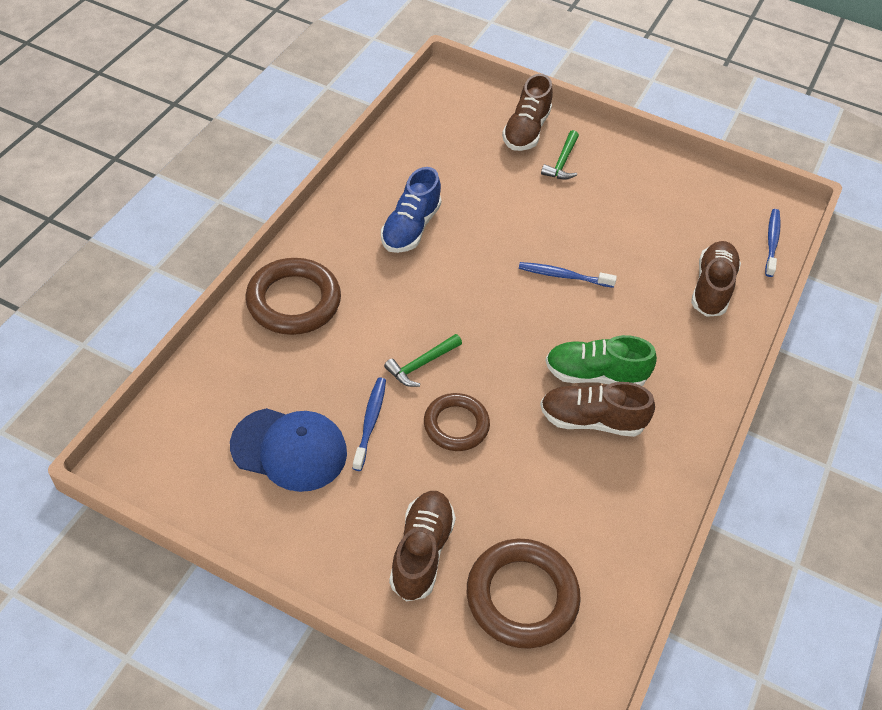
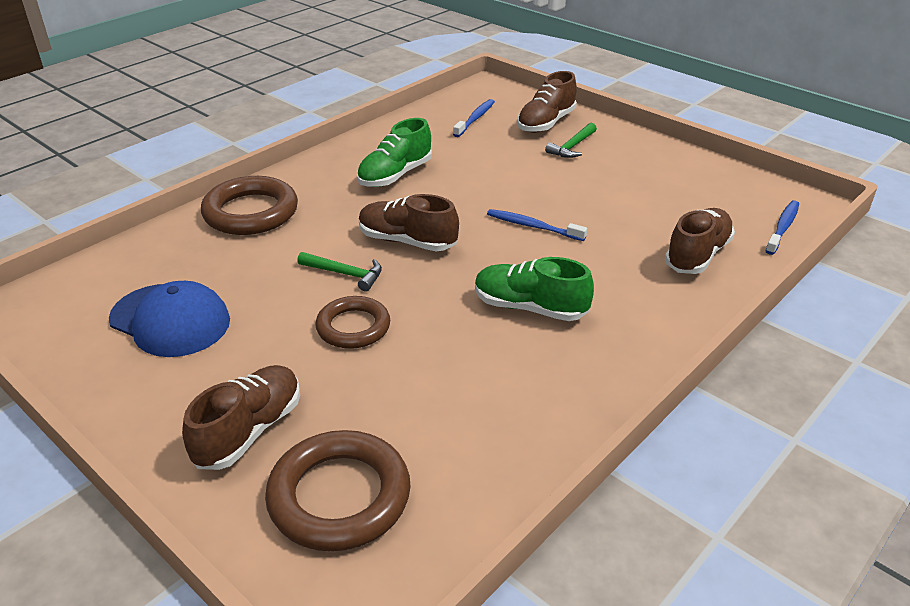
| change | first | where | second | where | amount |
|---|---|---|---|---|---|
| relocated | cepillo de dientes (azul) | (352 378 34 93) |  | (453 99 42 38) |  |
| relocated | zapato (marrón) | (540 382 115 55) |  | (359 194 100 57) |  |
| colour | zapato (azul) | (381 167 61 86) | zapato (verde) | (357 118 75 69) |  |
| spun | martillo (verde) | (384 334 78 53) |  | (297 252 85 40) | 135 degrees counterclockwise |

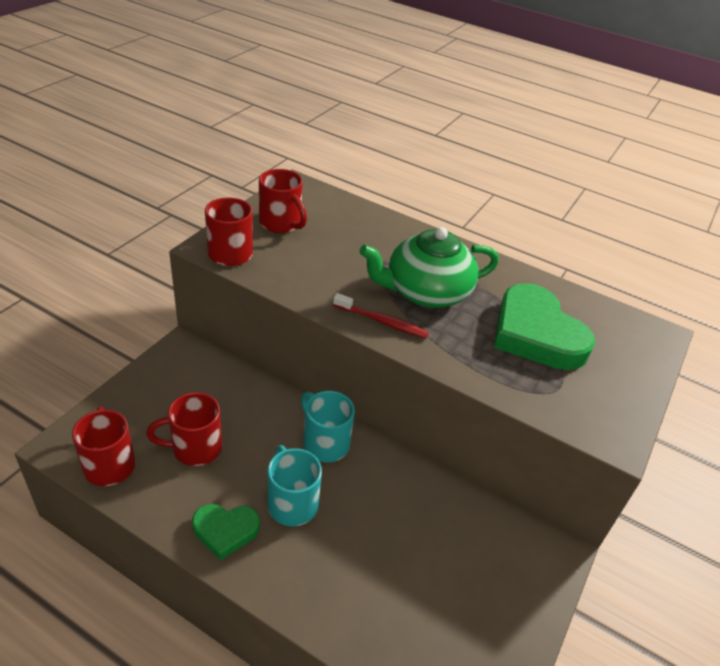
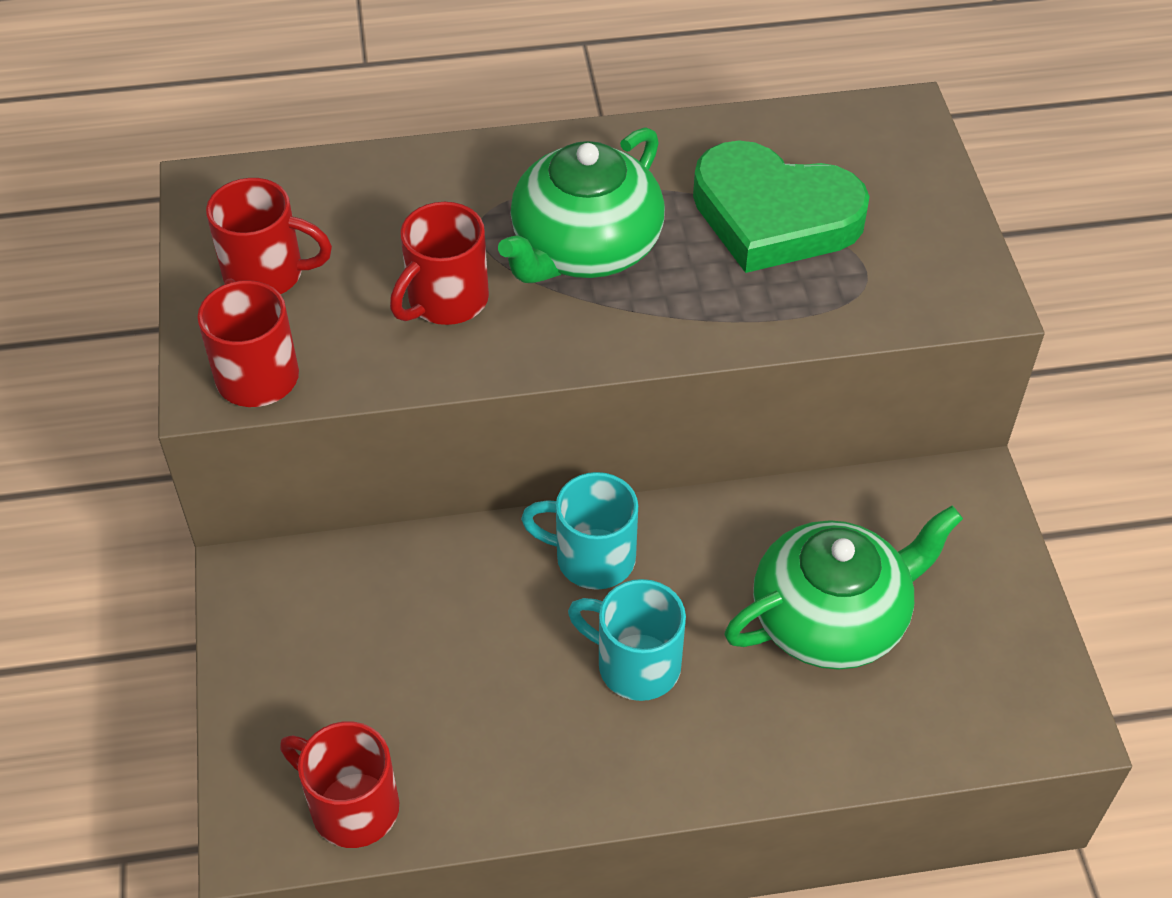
| change | first | where | second | where | amount |
|---|---|---|---|---|---|
| missing | corazón (verde) | (192 504 68 56) |  |  |  |
| missing | cepillo de dientes (rojo) | (333 293 96 46) |  |  |  |
| appeared |  |  | tetera (verde) | (724 506 239 164) |  |
| relocated | taza (rojo) | (146 392 76 74) |  | (390 202 99 123) |  |

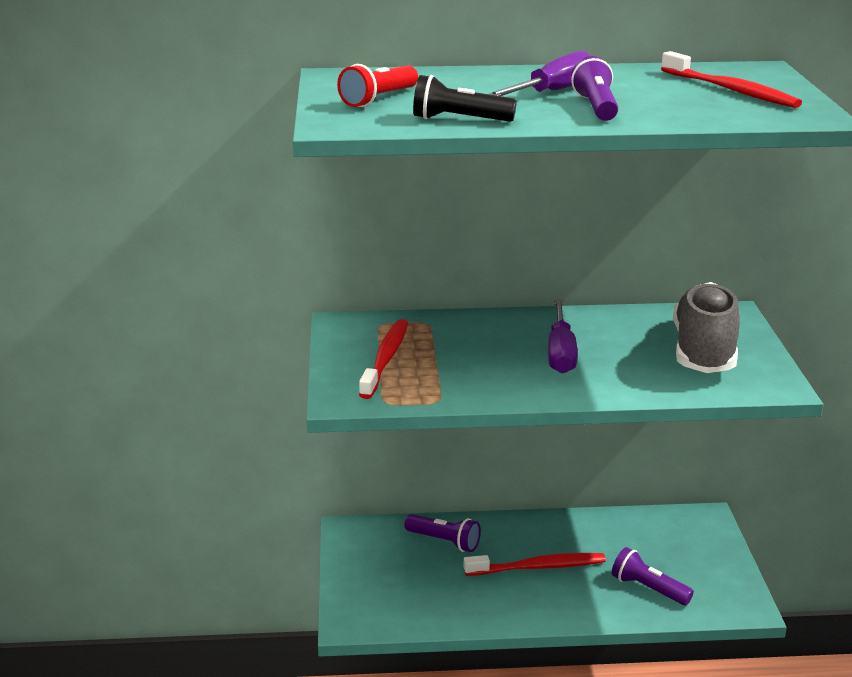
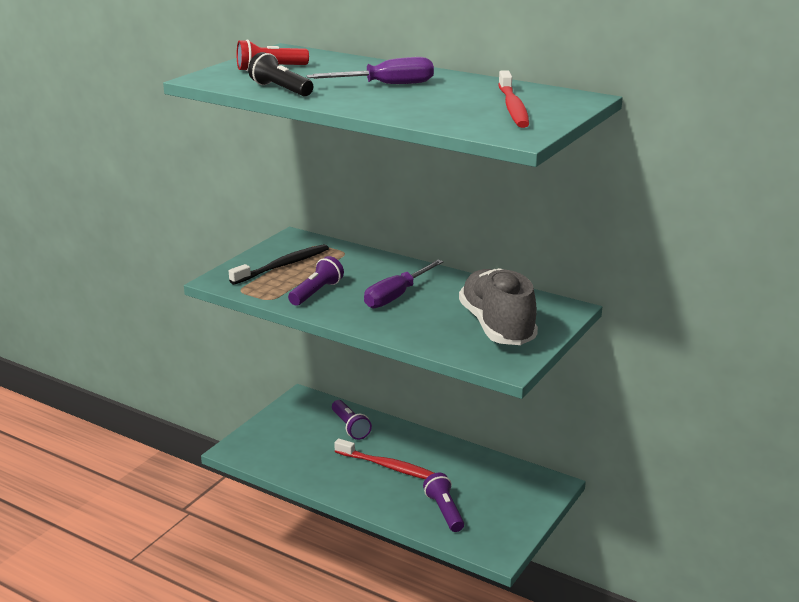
| change | first | where | second | where | amount |
|---|---|---|---|---|---|
| relocated | lámpara de mano (morado) | (571 56 47 65) |  | (288 256 56 50) |  |
| colour | cepillo de dientes (rojo) | (359 319 49 80) | cepillo de dientes (negro) | (229 244 100 41) |  |
| spun | zapato (gris) | (673 282 67 91) |  | (459 268 79 77) | 60 degrees counterclockwise |

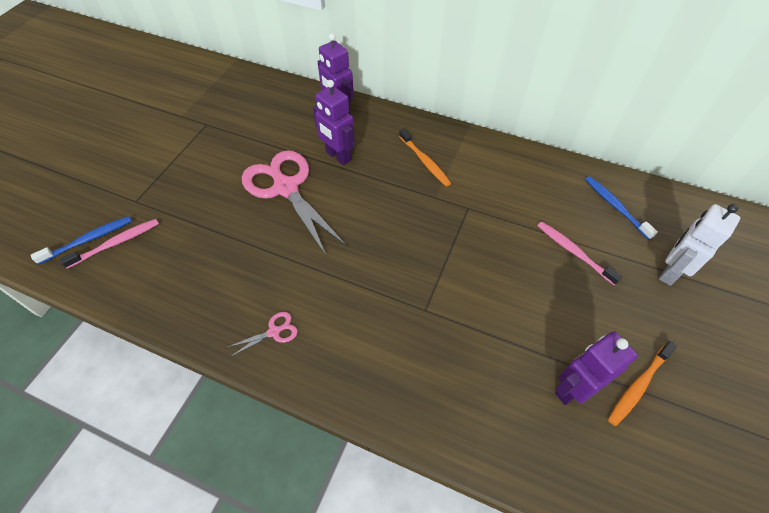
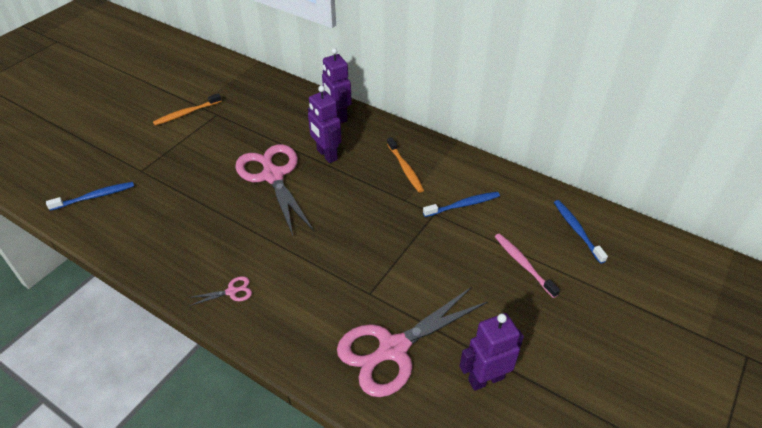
| change | first | where | second | where | amount |
|---|---|---|---|---|---|
| missing | cepillo de dientes (rosa) | (59 219 100 50) |  |  |  |
| missing | robot (blanco) | (659 204 81 82) |  |  |  |
| appeared |  |  | tijeras (rosa) | (337 287 150 110) |  |
| appeared |  |  | cepillo de dientes (azul) | (423 192 77 25) |  |
| relocated | cepillo de dientes (naranja) | (608 341 69 85) |  | (153 93 69 32) |  |

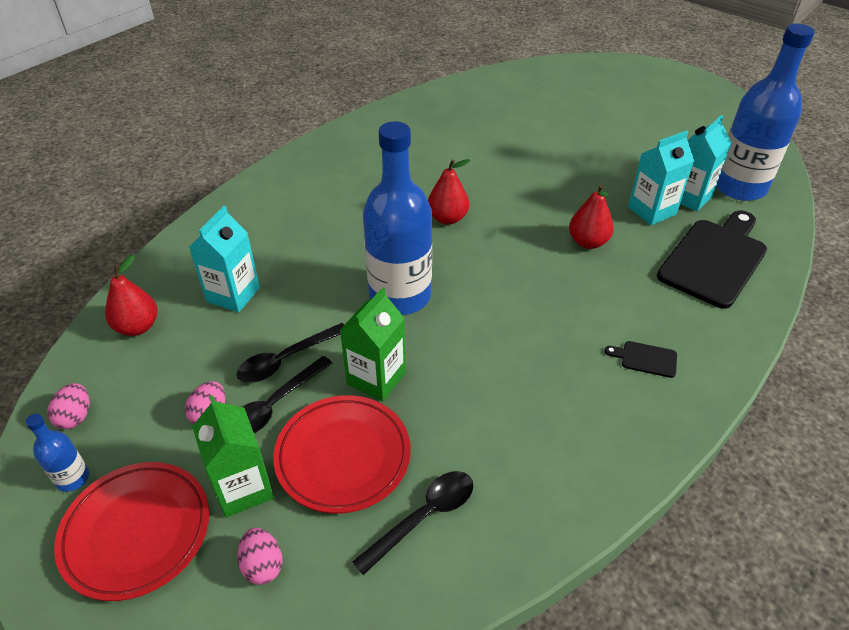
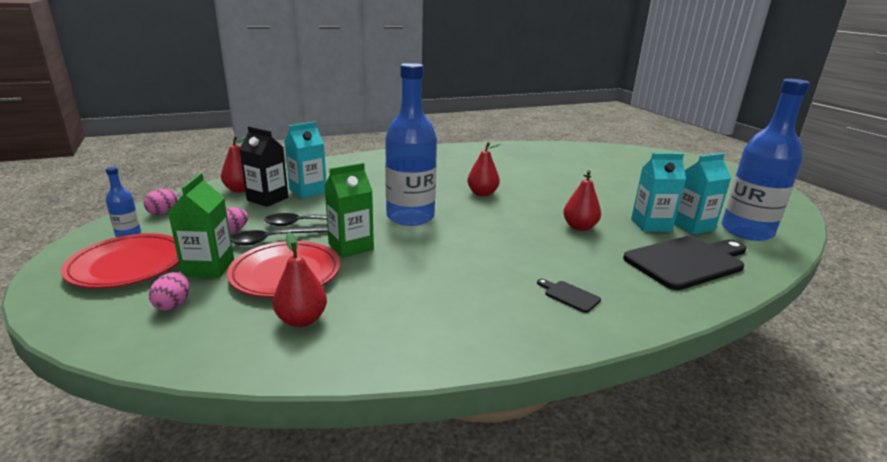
| change | first | where | second | where | amount |
|---|---|---|---|---|---|
| appeared |  |  | cartón de leche (negro) | (239 126 49 81) |  |
| exchanged | cuchara (negro) | (352 471 121 104) | pera (rojo) | (273 232 54 95) |  |

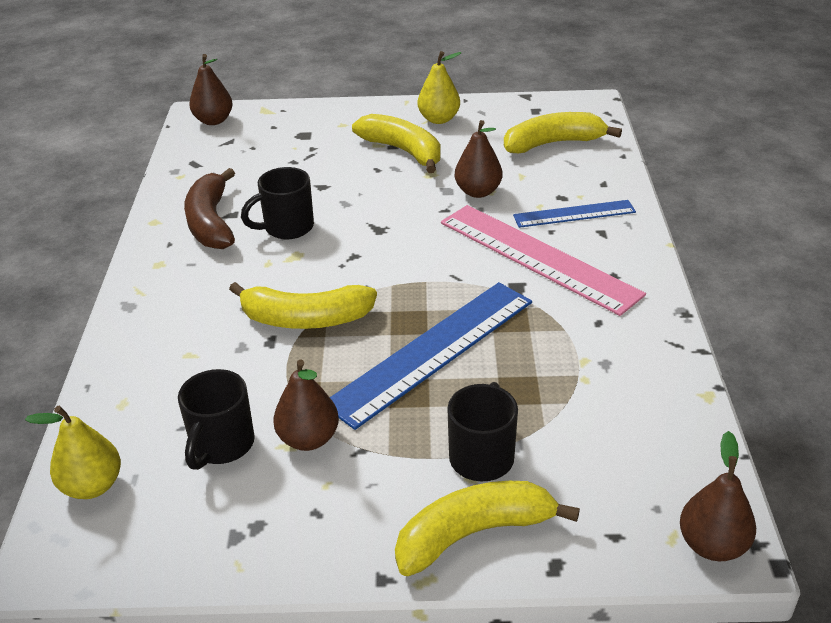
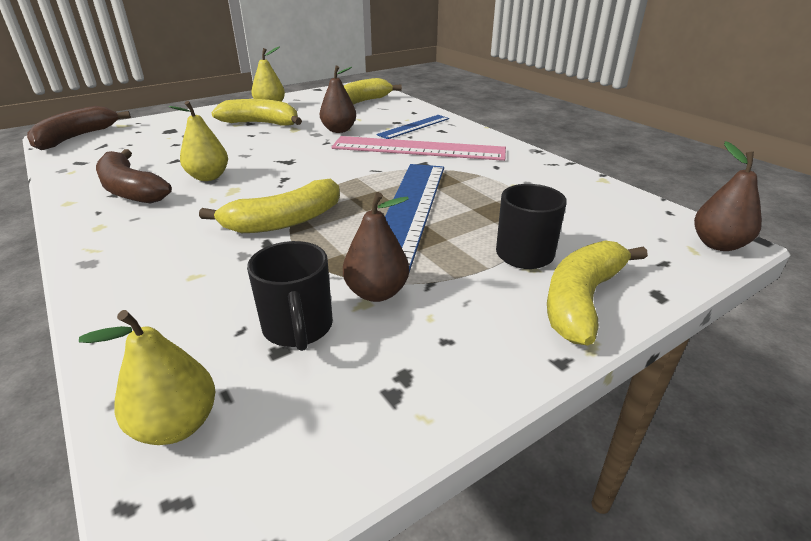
| change | first | where | second | where | amount |
|---|---|---|---|---|---|
| exchanged | pera (marrón) | (189 54 44 71) | plátano (marrón) | (27 106 104 44) |  |
| exchanged | taza (negro) | (241 167 73 72) | pera (amarillo) | (169 101 59 80) |  |

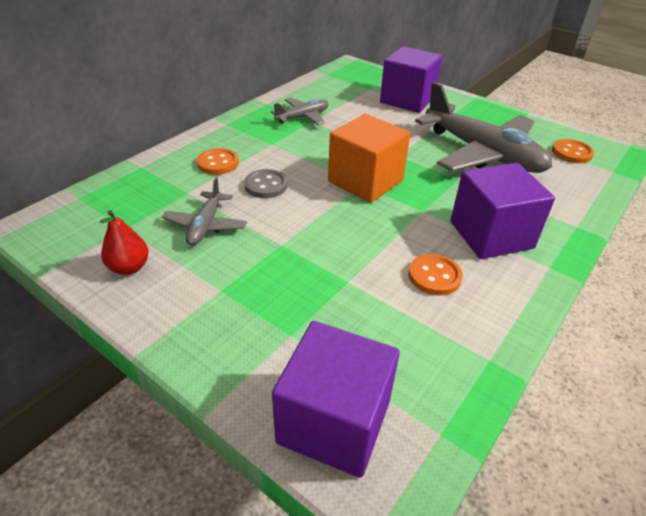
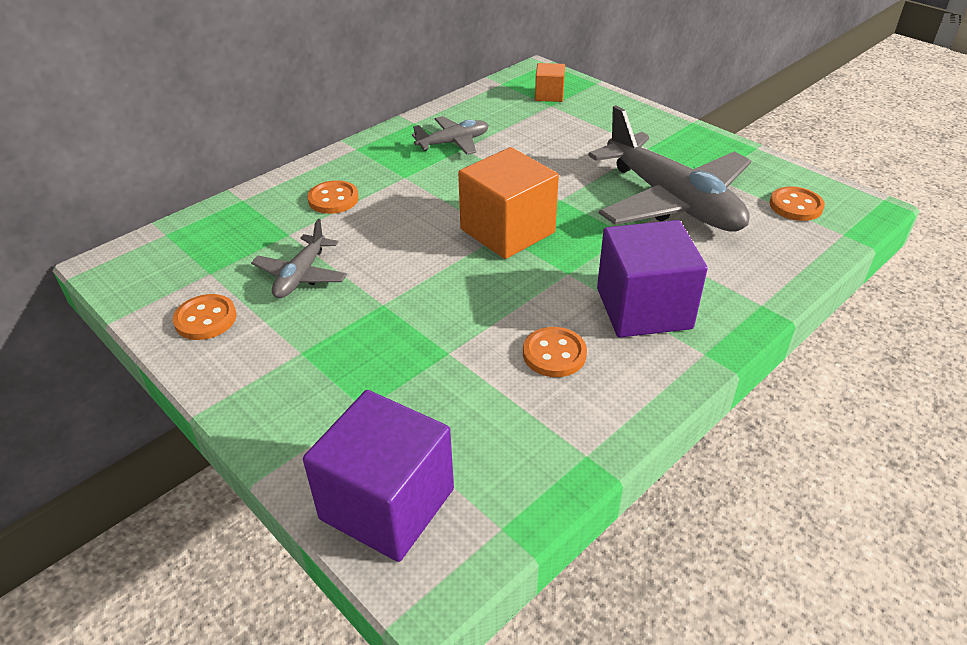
| change | first | where | second | where | amount |
|---|---|---|---|---|---|
| missing | botón (gris) | (244 169 44 29) |  |  |  |
| missing | cubo (morado) | (380 46 62 67) |  |  |  |
| appeared |  |  | cubo (naranja) | (535 63 30 39) |  |
| exchanged | pera (rojo) | (100 210 49 65) | botón (naranja) | (173 294 64 46) |  |

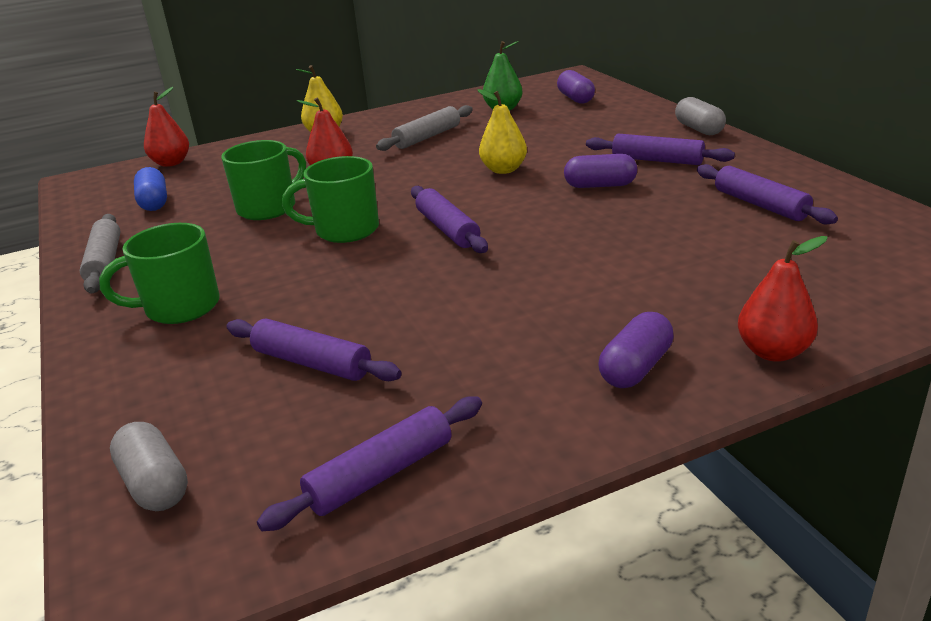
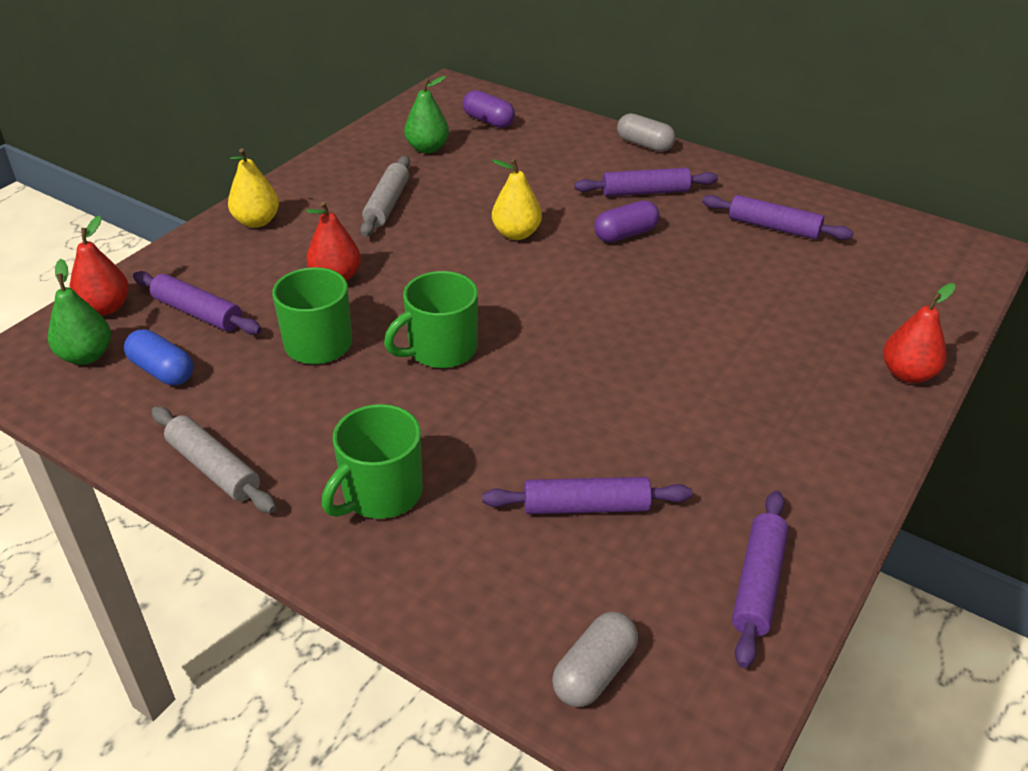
| change | first | where | second | where | amount |
|---|---|---|---|---|---|
| missing | cápsula (morado) | (598 312 76 76) |  |  |  |
| appeared |  |  | pera (verde) | (48 259 63 106) |  |
| relocated | rodillo (morado) | (411 186 77 67) |  | (133 271 129 64) |  |
| spun | cápsula (gris) | (110 422 78 89) |  | (552 612 86 95) | 75 degrees counterclockwise |

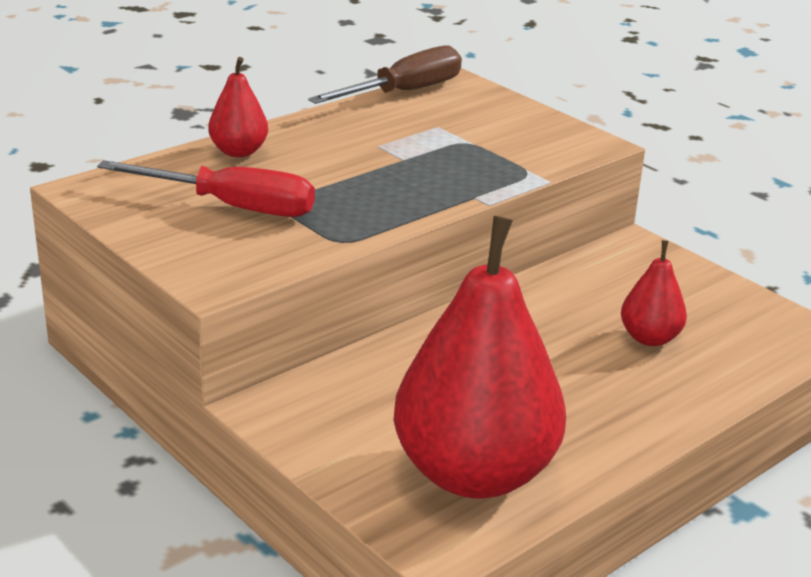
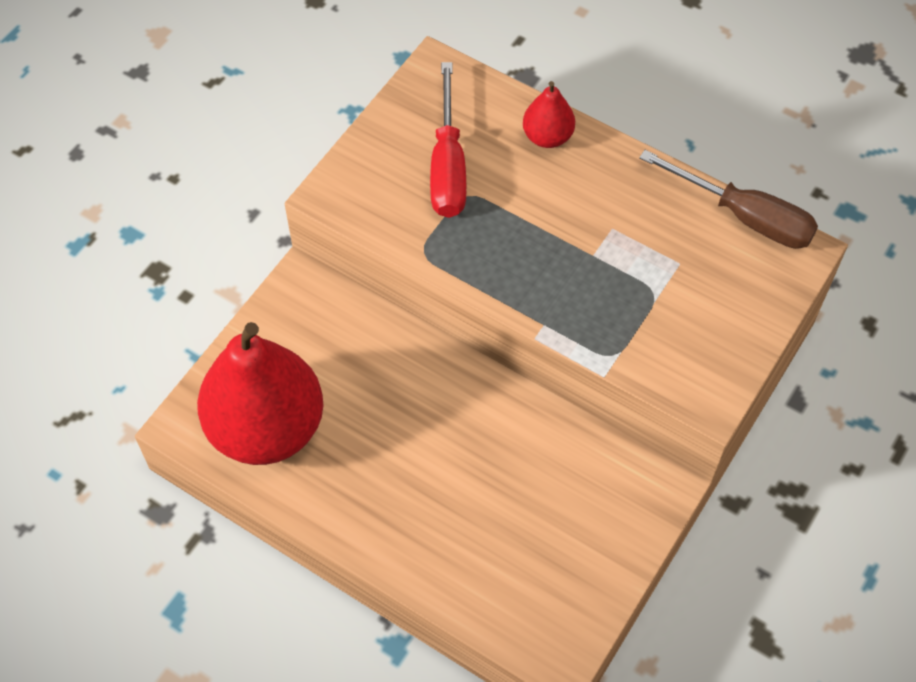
| change | first | where | second | where | amount |
|---|---|---|---|---|---|
| missing | pera (rojo) | (621 240 66 106) |  |  |  |

